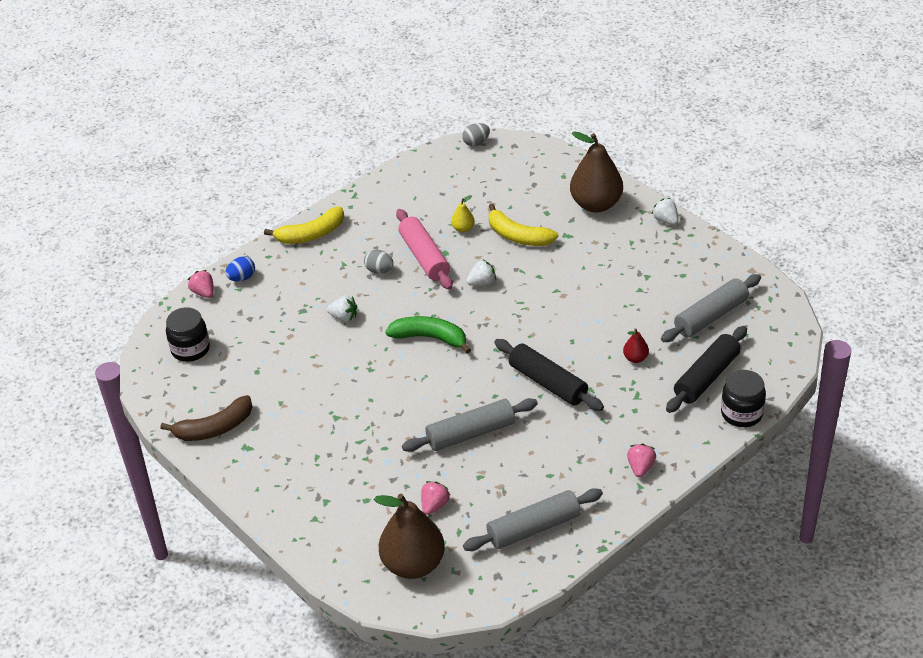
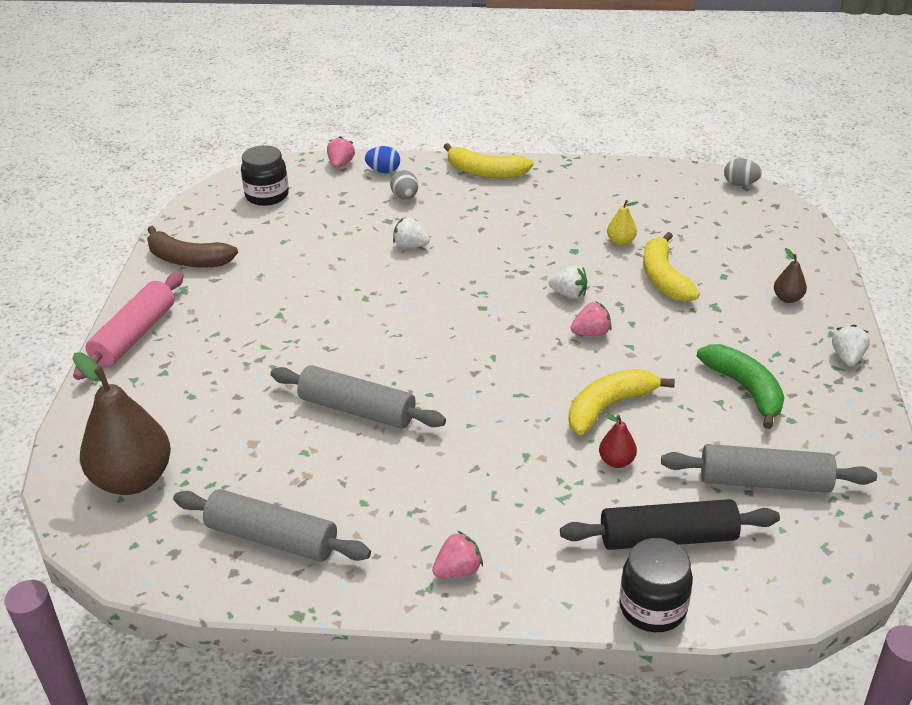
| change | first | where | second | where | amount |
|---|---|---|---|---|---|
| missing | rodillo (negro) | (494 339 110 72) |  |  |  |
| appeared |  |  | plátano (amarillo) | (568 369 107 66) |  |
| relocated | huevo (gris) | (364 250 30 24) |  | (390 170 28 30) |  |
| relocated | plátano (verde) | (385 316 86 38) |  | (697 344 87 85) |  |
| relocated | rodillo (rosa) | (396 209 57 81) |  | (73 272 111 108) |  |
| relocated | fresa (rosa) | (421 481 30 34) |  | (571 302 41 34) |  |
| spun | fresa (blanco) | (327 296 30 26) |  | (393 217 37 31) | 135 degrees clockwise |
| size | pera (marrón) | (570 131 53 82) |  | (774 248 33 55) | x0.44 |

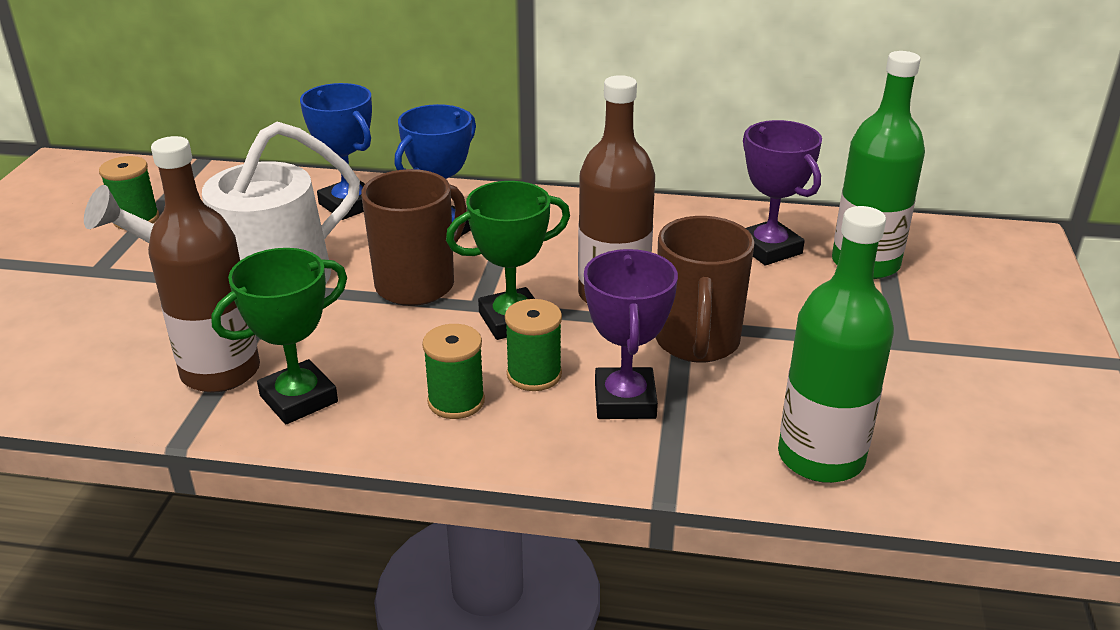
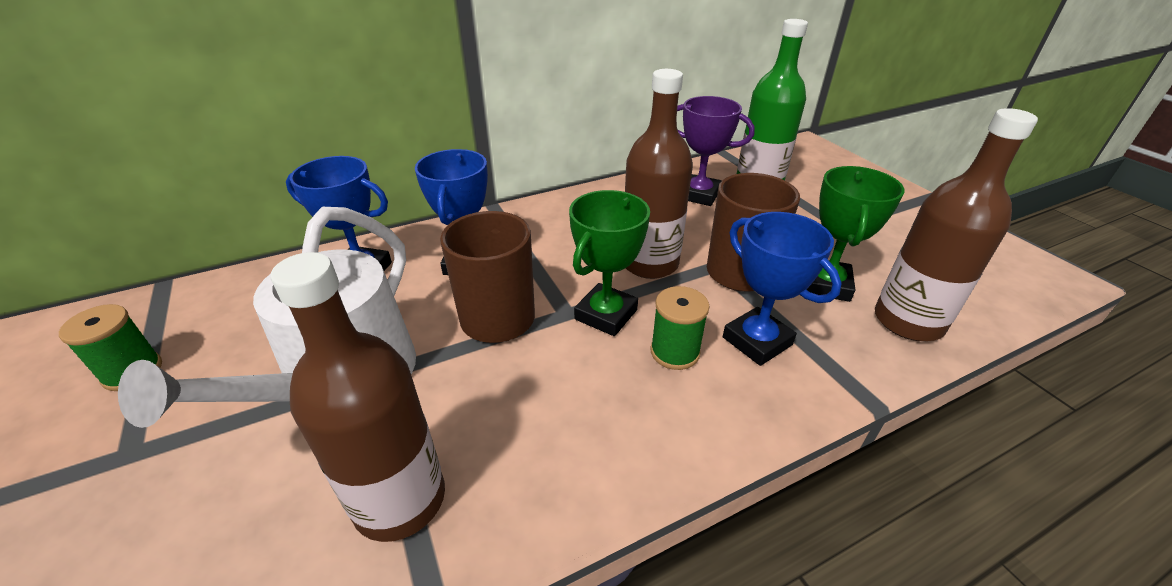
| change | first | where | second | where | amount |
|---|---|---|---|---|---|
| missing | carrete (verde) | (422 324 63 95) |  |  |  |
| relocated | trofeo (verde) | (211 248 136 176) |  | (806 166 99 136) |  |
| colour | trofeo (morado) | (584 249 94 170) | trofeo (azul) | (723 212 119 154) |  |
| colour | botella (verde) | (778 206 116 277) | botella (marrón) | (875 108 163 233) |  |

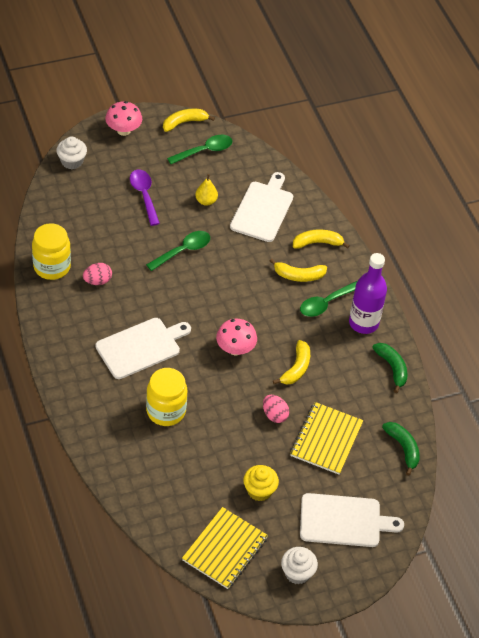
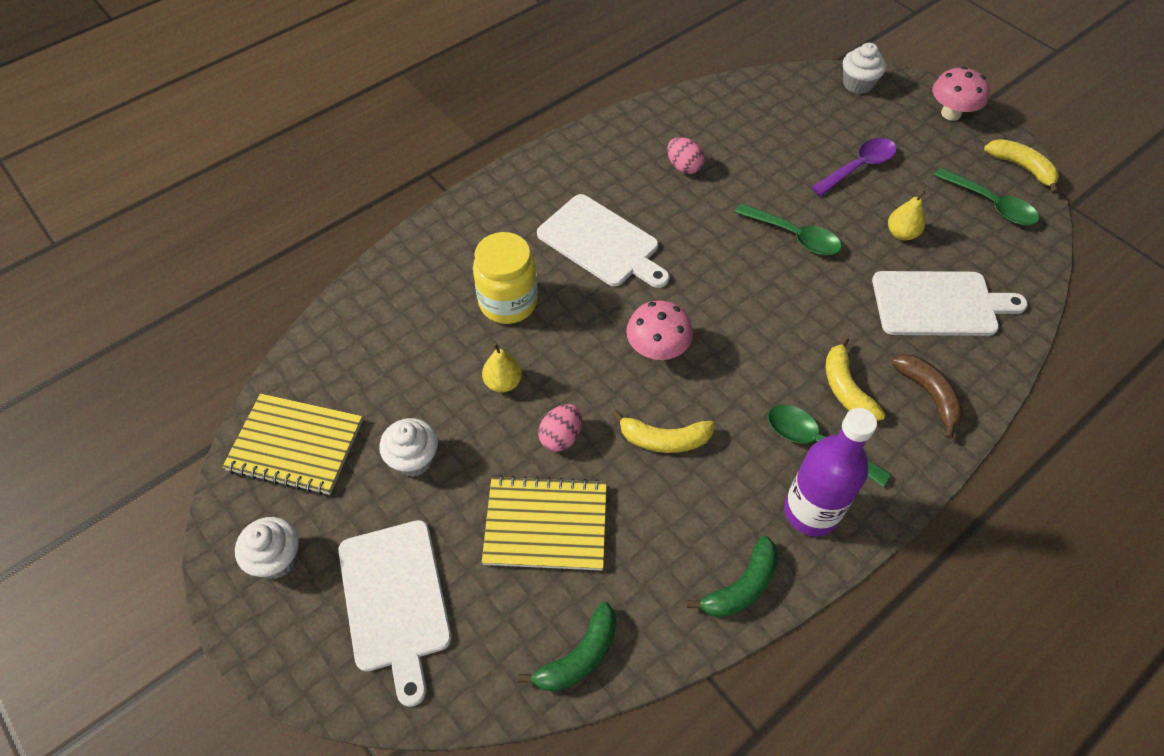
| change | first | where | second | where | amount |
|---|---|---|---|---|---|
| missing | tarro (amarillo) | (32 223 39 57) |  |  |  |
| appeared |  |  | pera (amarillo) | (482 343 40 49) |  |
| colour | magdalena (amarillo) | (243 465 36 36) | magdalena (blanco) | (379 418 59 59) |  |
| colour | plátano (amarillo) | (293 229 57 20) | plátano (marrón) | (892 354 72 85) |  |

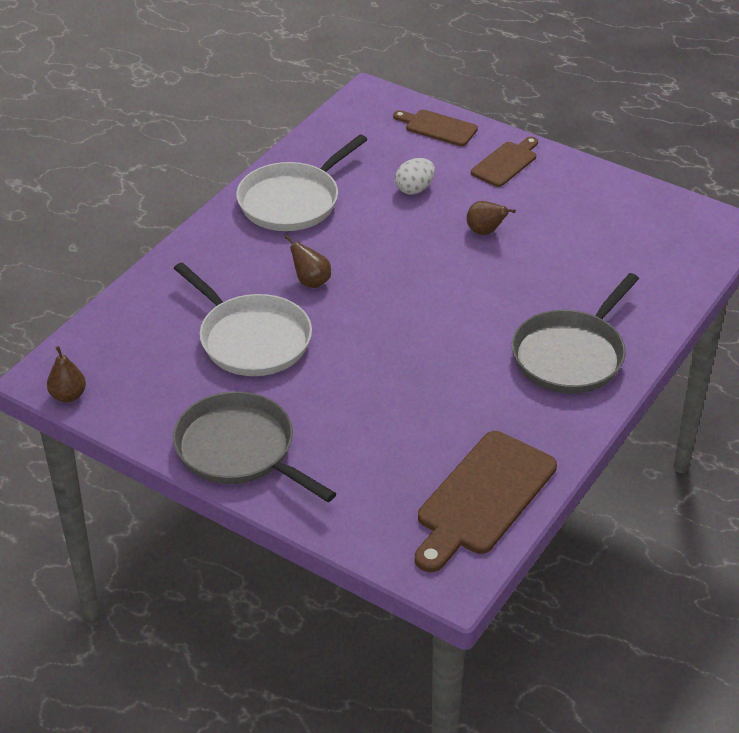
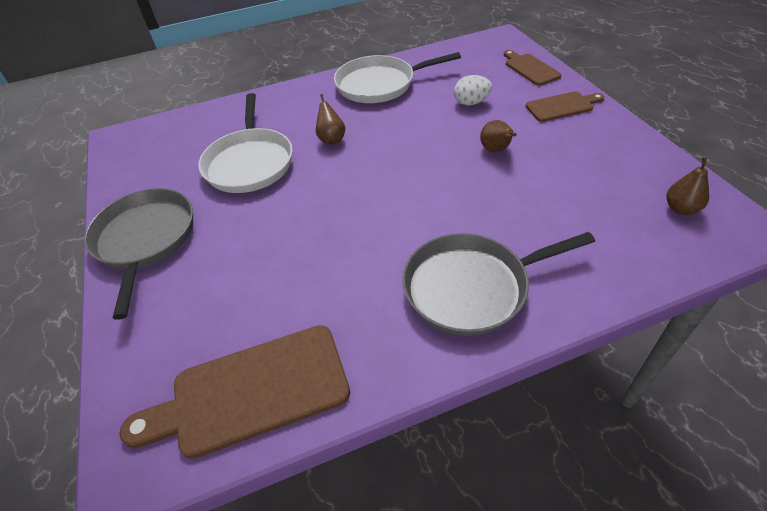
| change | first | where | second | where | amount |
|---|---|---|---|---|---|
| relocated | pera (marrón) | (47 346 39 57) |  | (666 157 43 58) |  |

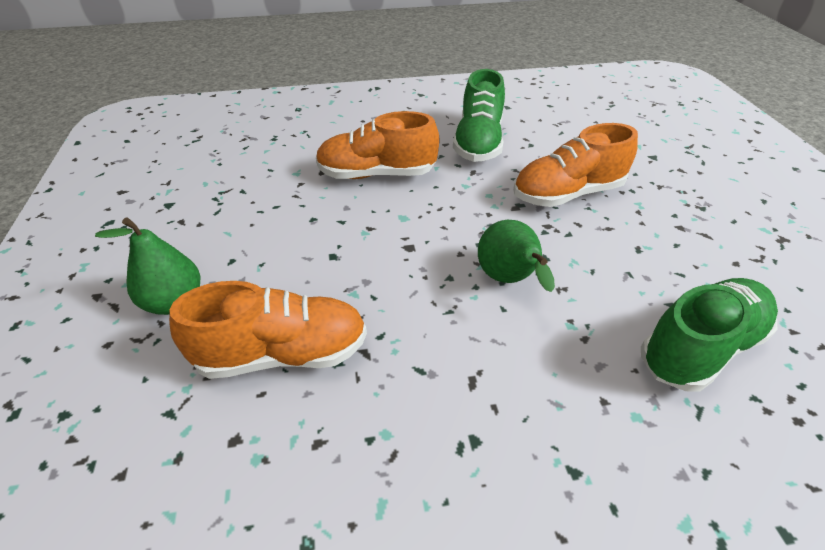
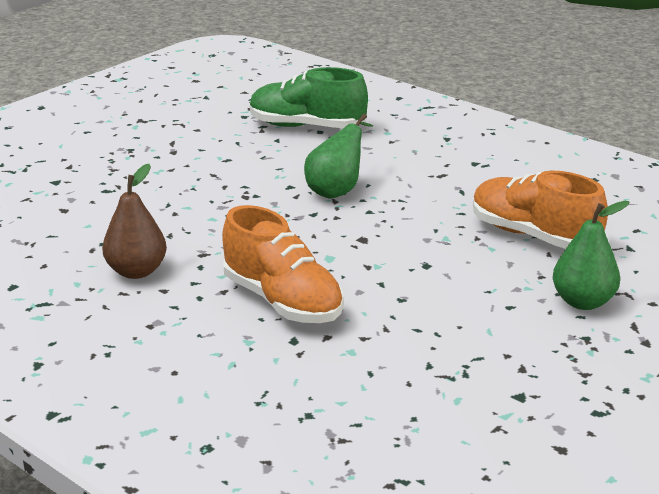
| change | first | where | second | where | amount |
|---|---|---|---|---|---|
| missing | zapato (naranja) | (513 123 125 84) |  |  |  |
| exchanged | zapato (verde) | (453 69 52 93) | pera (marrón) | (102 164 65 115) |  |

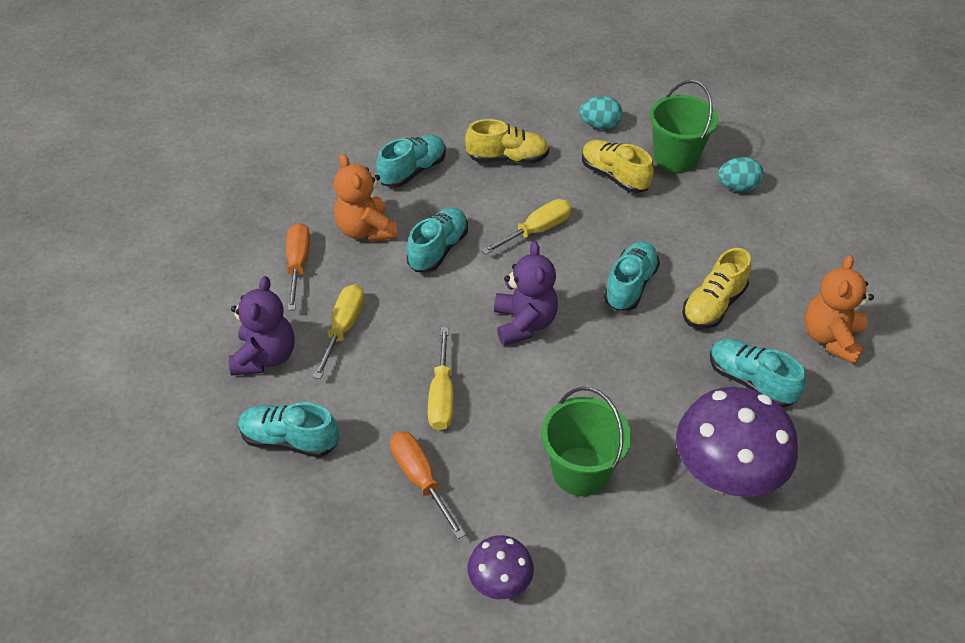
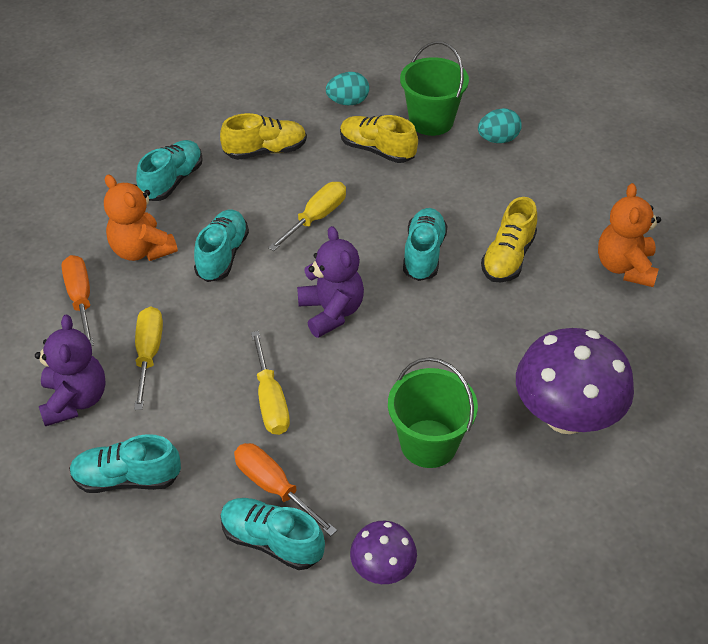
| change | first | where | second | where | amount |
|---|---|---|---|---|---|
| relocated | zapato (turquesa) | (710 339 96 69) |  | (220 498 105 72) |  |

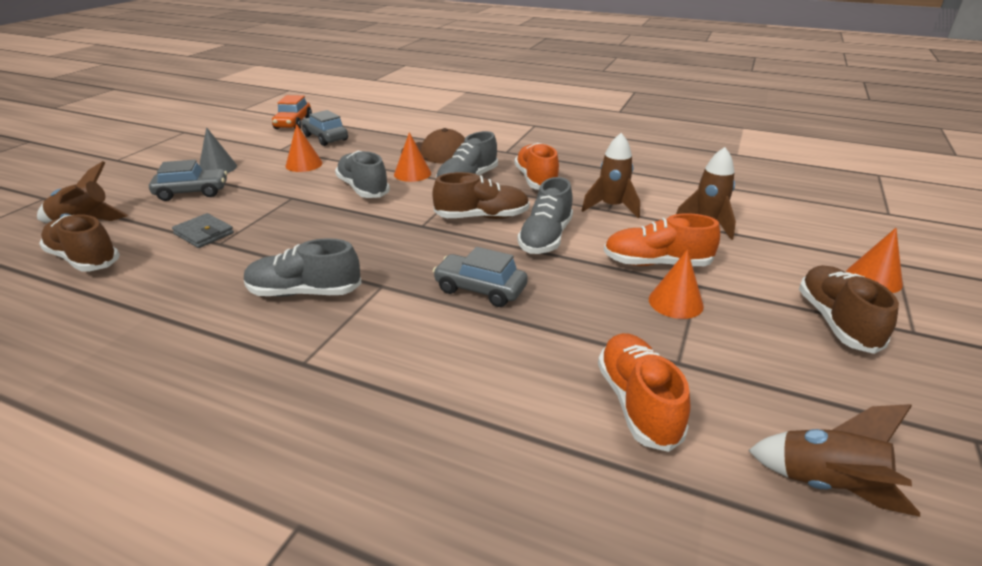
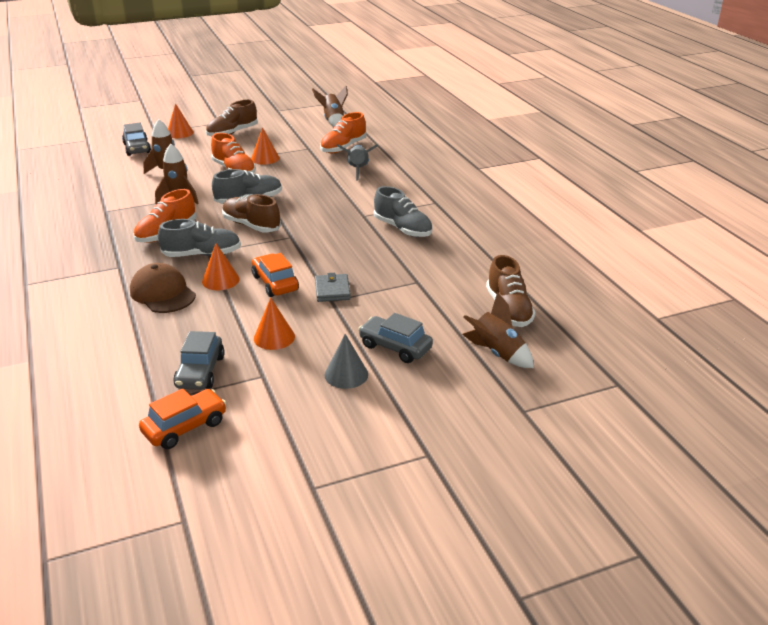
| change | first | where | second | where | amount |
|---|---|---|---|---|---|
| appeared |  |  | cohete (gris) | (336 144 42 37) |  |
| relocated | cartera (gris) | (172 213 62 35) |  | (315 273 36 29) |  |
| relocated | coche (gris) | (433 247 95 60) |  | (122 123 29 33) |  |
| exchanged | zapato (gris) | (335 151 55 47) | coche (naranja) | (252 253 47 44) |  |

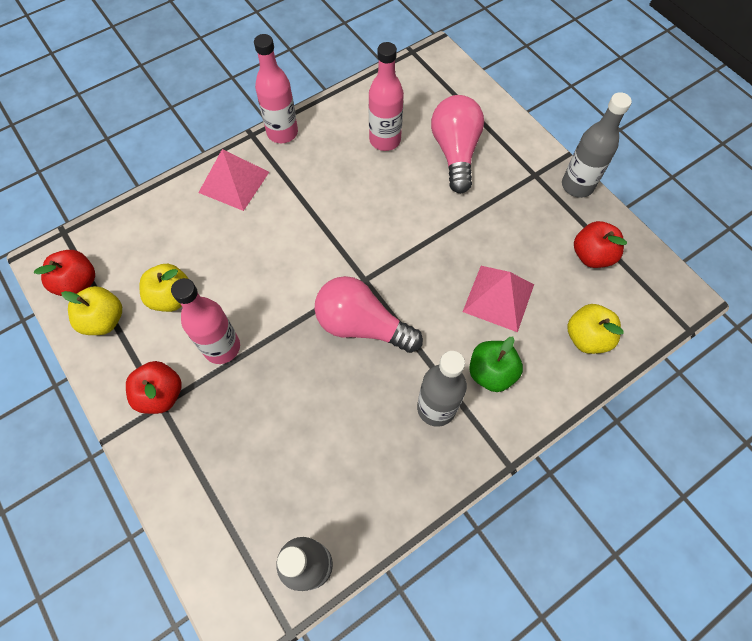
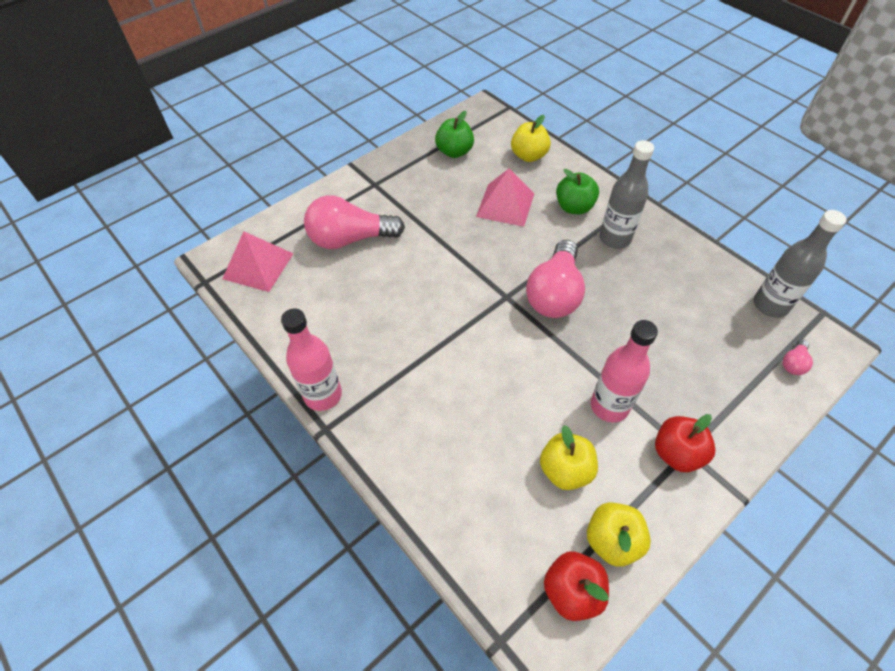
| change | first | where | second | where | amount |
|---|---|---|---|---|---|
| missing | botella (rosa) | (368 42 36 109) |  |  |  |
| missing | botella (gris) | (562 92 70 106) |  |  |  |
| appeared |  |  | bombilla (rosa) | (783 339 30 36) |  |
| relocated | pirámide (rosa) | (198 149 71 62) |  | (222 231 71 61) |  |
| colour | manzana (rojo) | (574 221 53 47) | manzana (verde) | (435 111 39 47) |  |

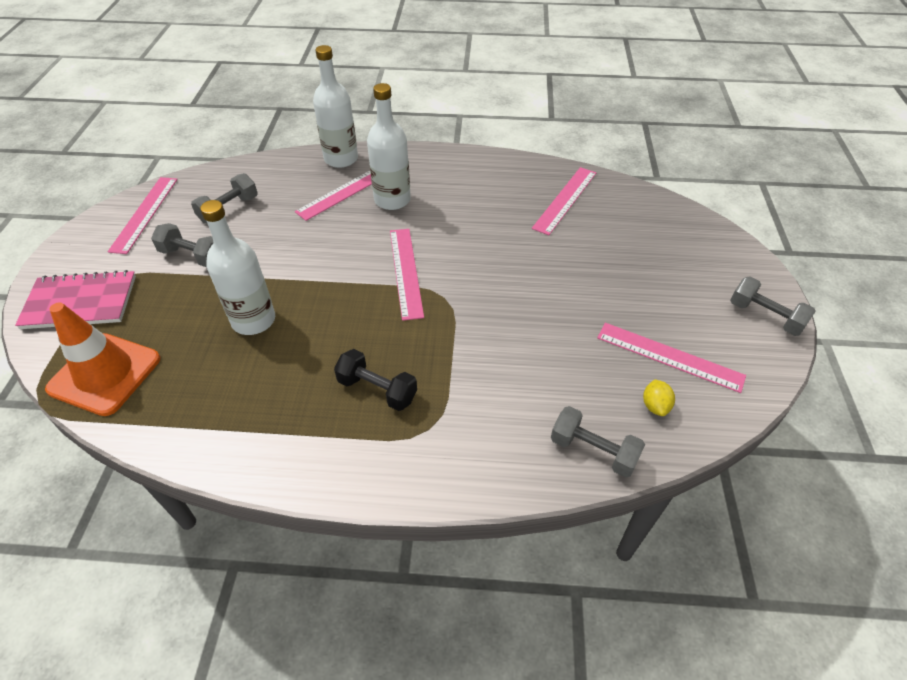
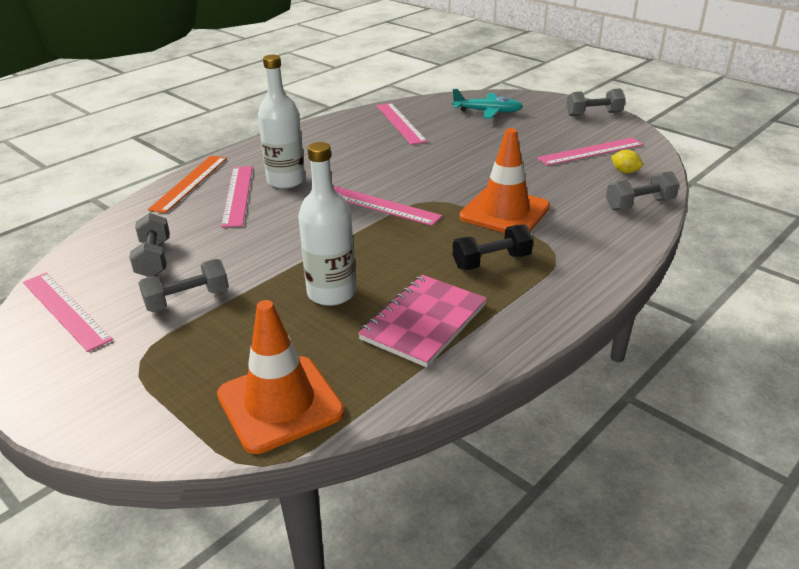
| change | first | where | second | where | amount |
|---|---|---|---|---|---|
| appeared |  |  | avión (turquesa) | (452 89 71 30) |  |
| appeared |  |  | cono de tráfico (naranja) | (459 128 91 105) |  |
| relocated | cuaderno (rosa) | (15 270 121 59) |  | (358 275 129 92) |  |
| exchanged | botella (blanco) | (313 45 45 123) | regla (naranja) | (148 156 79 57) |  |

